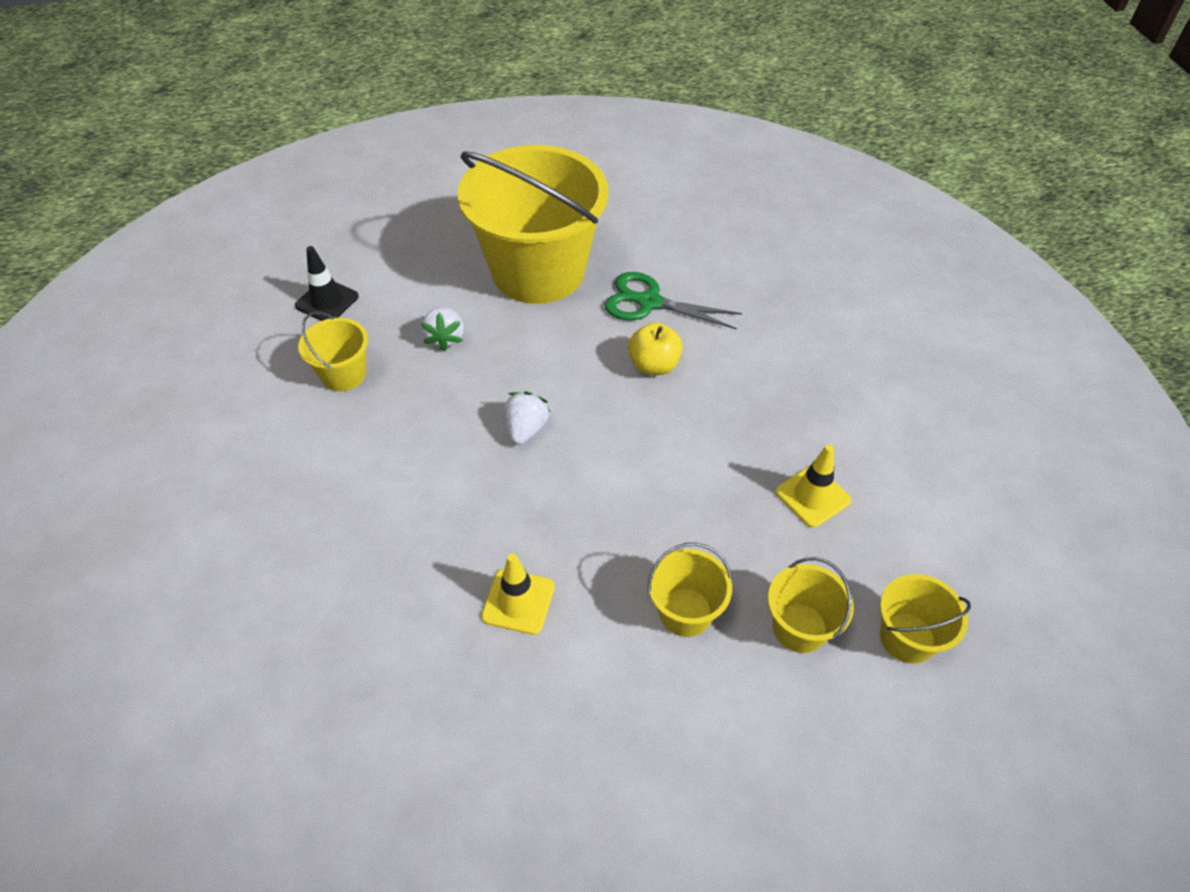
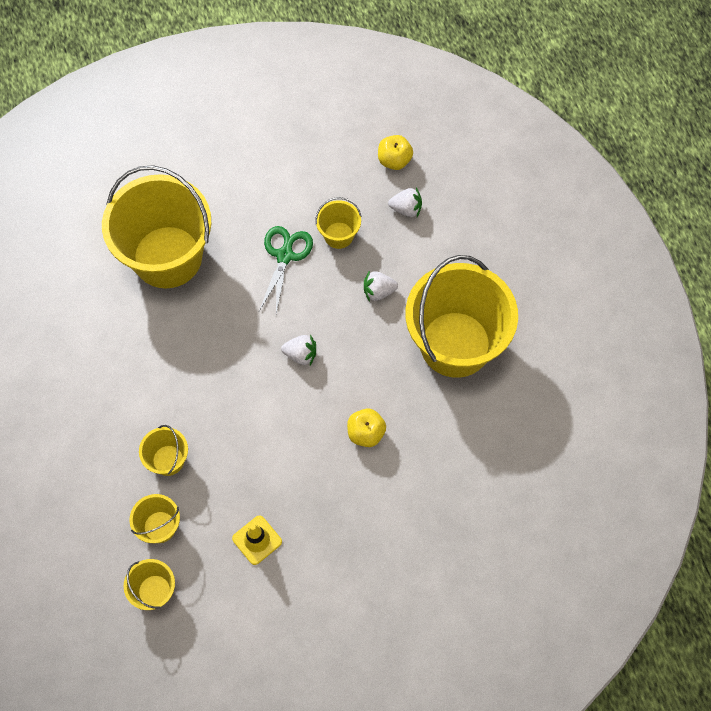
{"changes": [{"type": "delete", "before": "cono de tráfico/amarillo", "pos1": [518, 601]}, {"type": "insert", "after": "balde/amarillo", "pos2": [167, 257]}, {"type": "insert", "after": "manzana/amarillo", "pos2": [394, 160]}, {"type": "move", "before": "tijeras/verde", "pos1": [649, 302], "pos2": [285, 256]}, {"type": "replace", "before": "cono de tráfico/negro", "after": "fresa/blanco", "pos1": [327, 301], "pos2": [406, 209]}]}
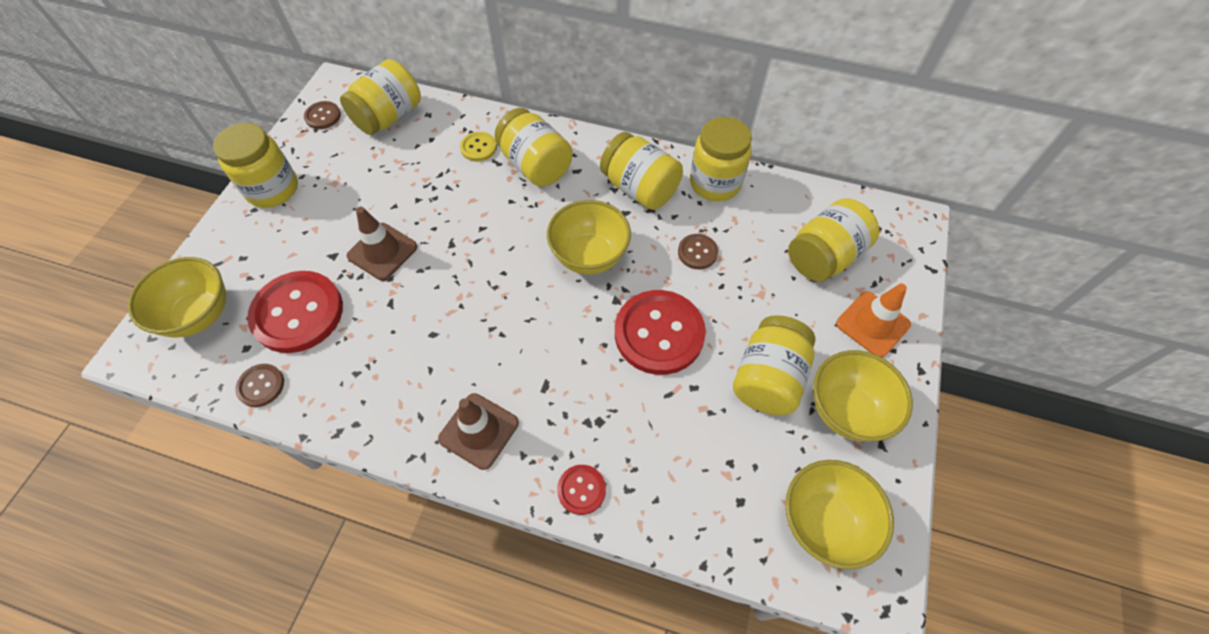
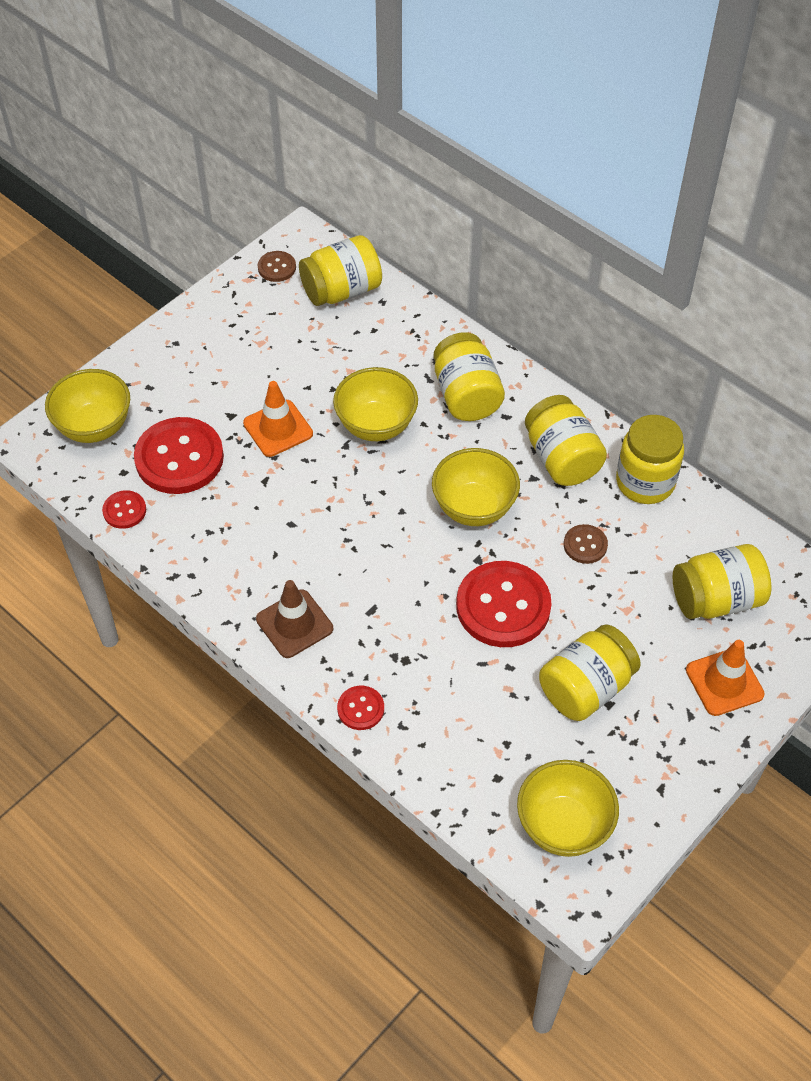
{"changes": [{"type": "delete", "before": "tarro/amarillo", "pos1": [273, 189]}, {"type": "delete", "before": "botón/amarillo", "pos1": [478, 148]}, {"type": "move", "before": "cuenco/amarillo", "pos1": [846, 410], "pos2": [376, 425]}, {"type": "recolor", "before": "botón/marrón", "after": "botón/rojo", "pos1": [261, 386], "pos2": [124, 510]}, {"type": "recolor", "before": "cono de tráfico/marrón", "after": "cono de tráfico/naranja", "pos1": [382, 251], "pos2": [278, 428]}]}
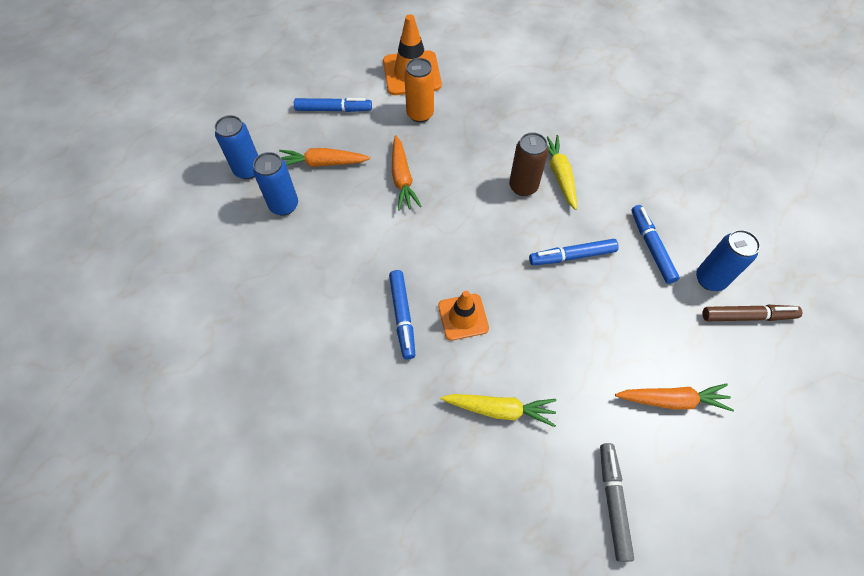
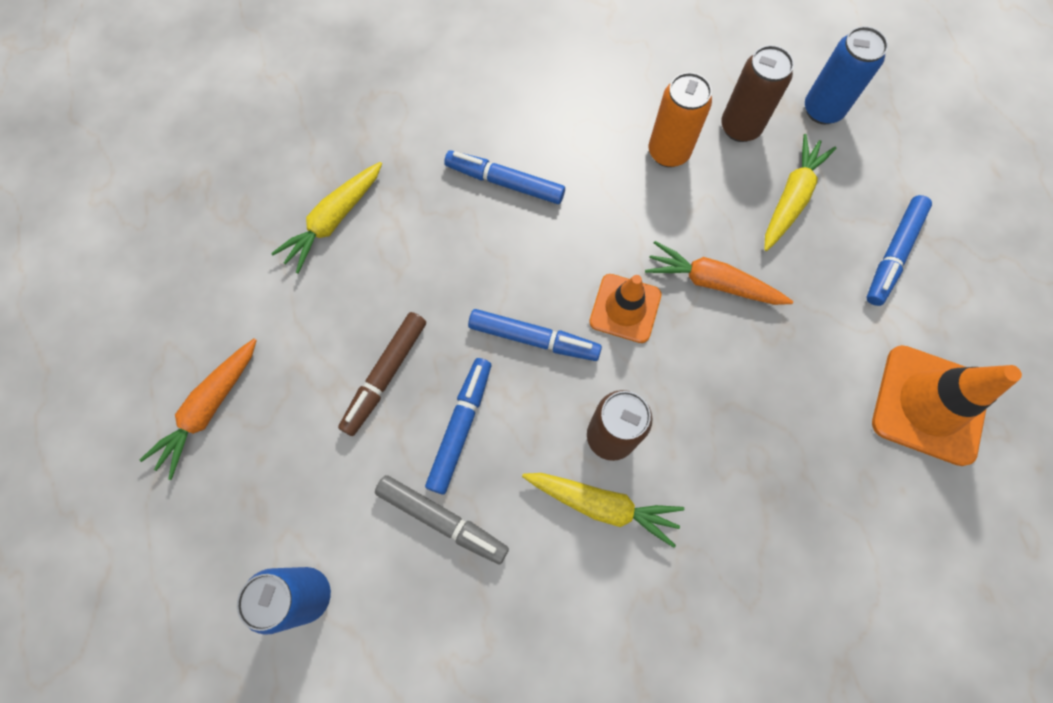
{"changes": [{"type": "move", "before": "lata/naranja", "pos1": [420, 114], "pos2": [668, 152]}, {"type": "move", "before": "cono de tráfico/naranja", "pos1": [463, 317], "pos2": [625, 308]}, {"type": "move", "before": "rotulador/gris", "pos1": [612, 501], "pos2": [442, 520]}, {"type": "move", "before": "rotulador/azul", "pos1": [651, 247], "pos2": [534, 339]}, {"type": "move", "before": "rotulador/marrón", "pos1": [747, 316], "pos2": [385, 375]}, {"type": "recolor", "before": "lata/azul", "after": "lata/marrón", "pos1": [284, 205], "pos2": [740, 127]}, {"type": "recolor", "before": "zanahoria/naranja", "after": "zanahoria/amarillo", "pos1": [323, 163], "pos2": [791, 198]}]}
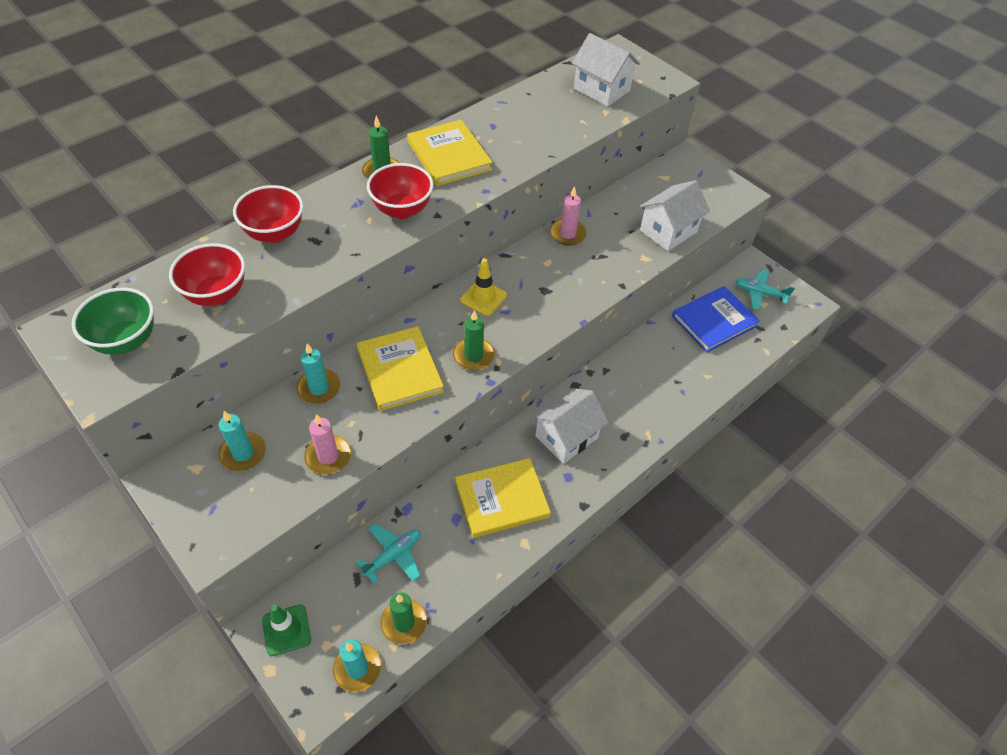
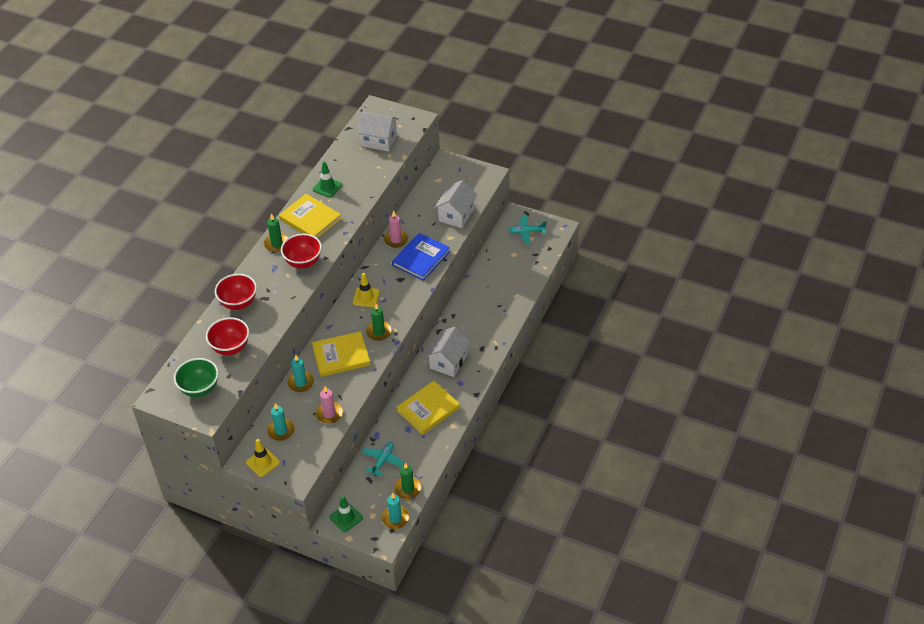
{"changes": [{"type": "insert", "after": "cono de tráfico/amarillo", "pos2": [263, 462]}, {"type": "insert", "after": "cono de tráfico/verde", "pos2": [327, 187]}, {"type": "move", "before": "libro/azul", "pos1": [714, 321], "pos2": [421, 258]}, {"type": "rotate", "before": "libro/amarillo", "pos1": [399, 370], "pos2": [341, 356], "turn": -60}]}
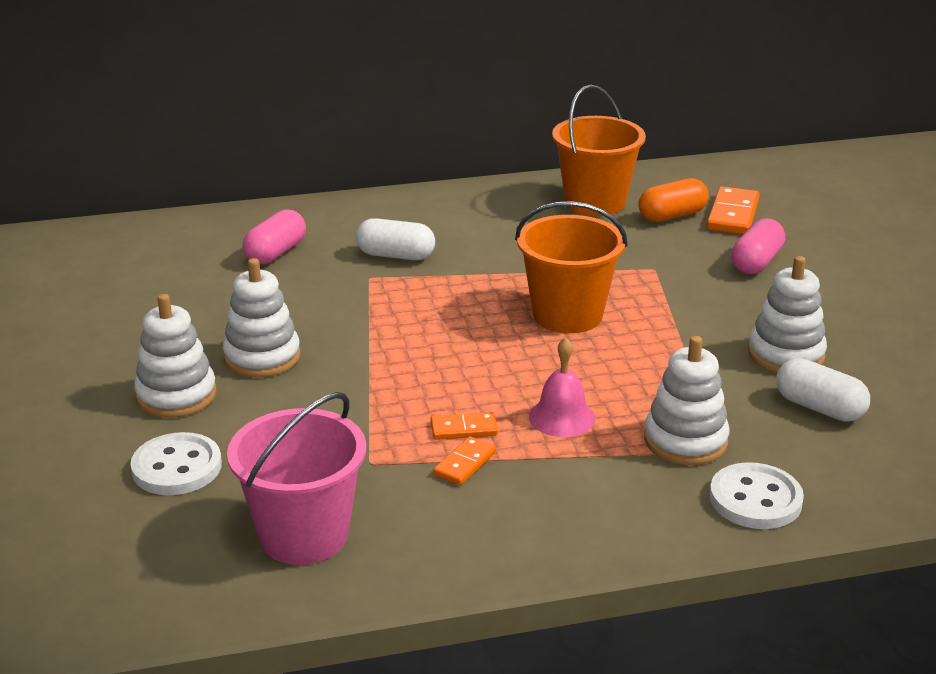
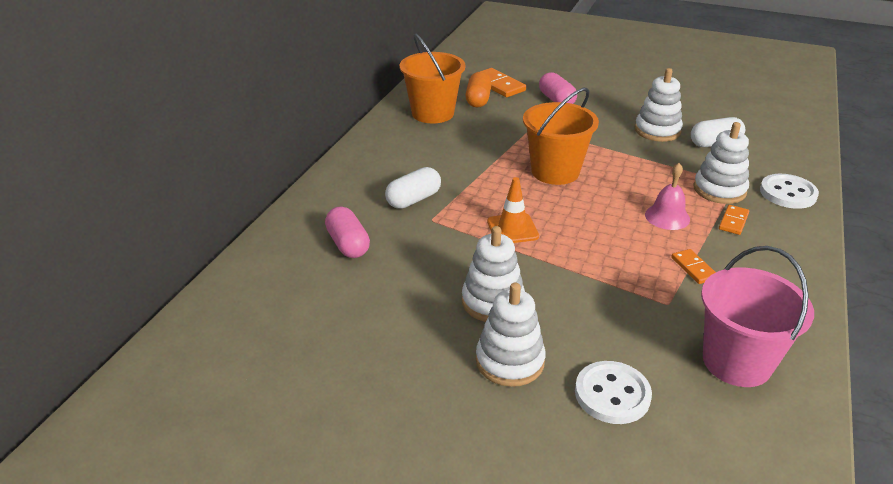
{"changes": [{"type": "insert", "after": "cono de tráfico/naranja", "pos2": [512, 229]}, {"type": "move", "before": "ficha de dominó/naranja", "pos1": [463, 429], "pos2": [733, 221]}]}
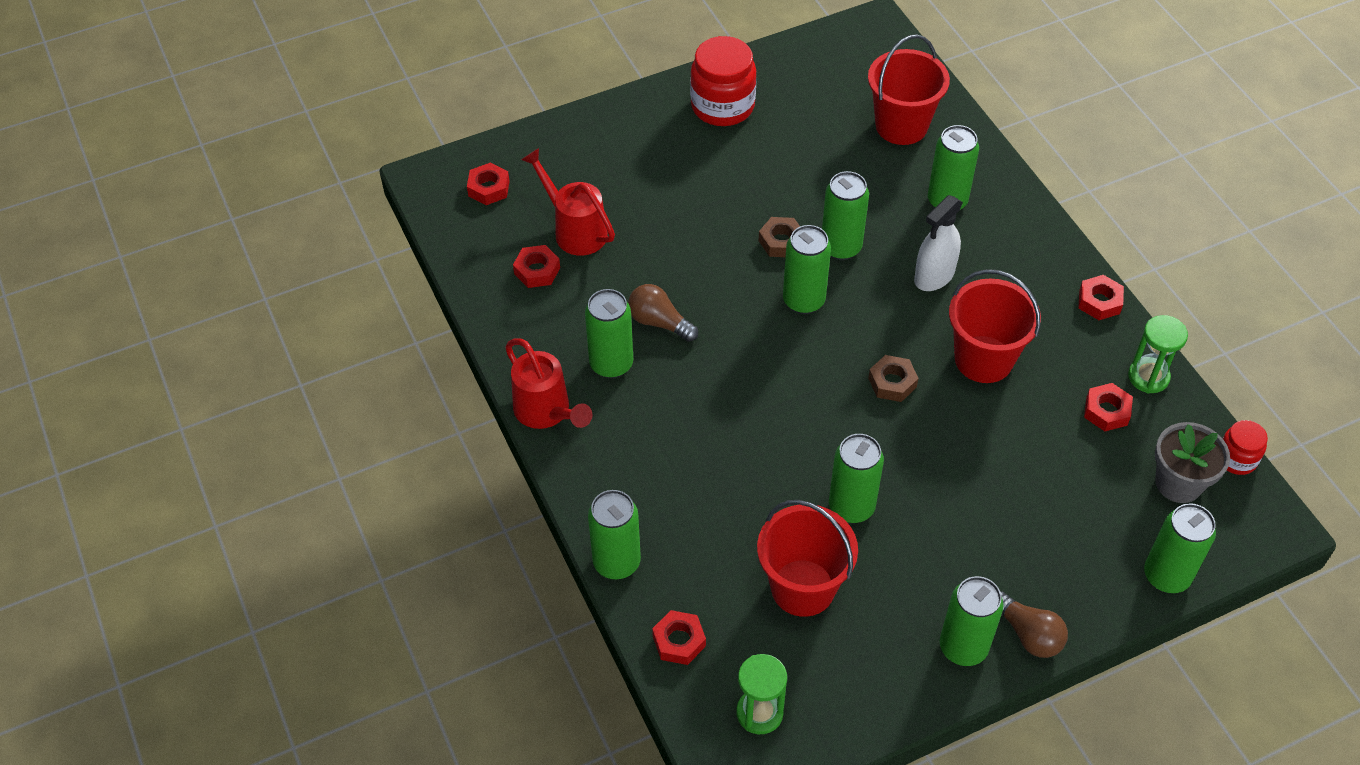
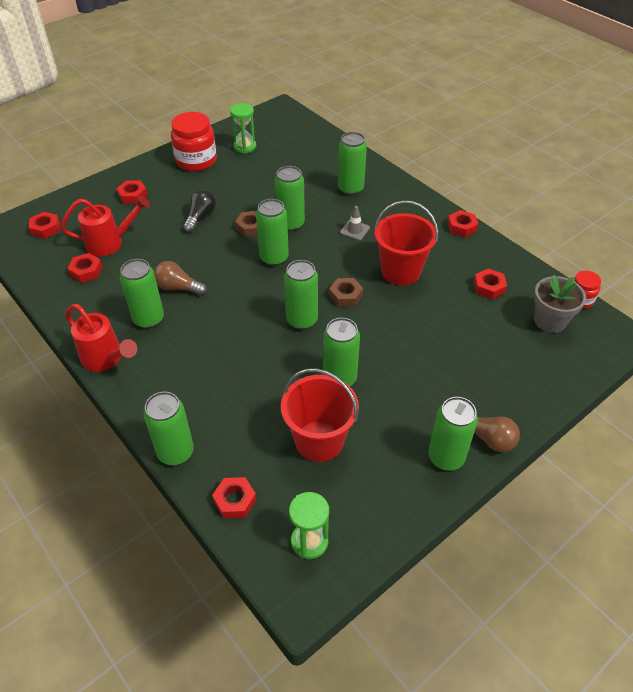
{"changes": [{"type": "delete", "before": "balde/rojo", "pos1": [901, 126]}, {"type": "insert", "after": "tuerca/rojo", "pos2": [133, 195]}, {"type": "insert", "after": "bombilla/negro", "pos2": [200, 217]}, {"type": "move", "before": "reloj de arena/verde", "pos1": [1148, 377], "pos2": [245, 147]}, {"type": "move", "before": "lata/verde", "pos1": [1166, 576], "pos2": [302, 320]}, {"type": "replace", "before": "pulverizador/blanco", "after": "cono de tráfico/gris", "pos1": [934, 276], "pos2": [355, 230]}, {"type": "rotate", "before": "regadera/rojo", "pos1": [575, 230], "pos2": [110, 243], "turn": 135}]}
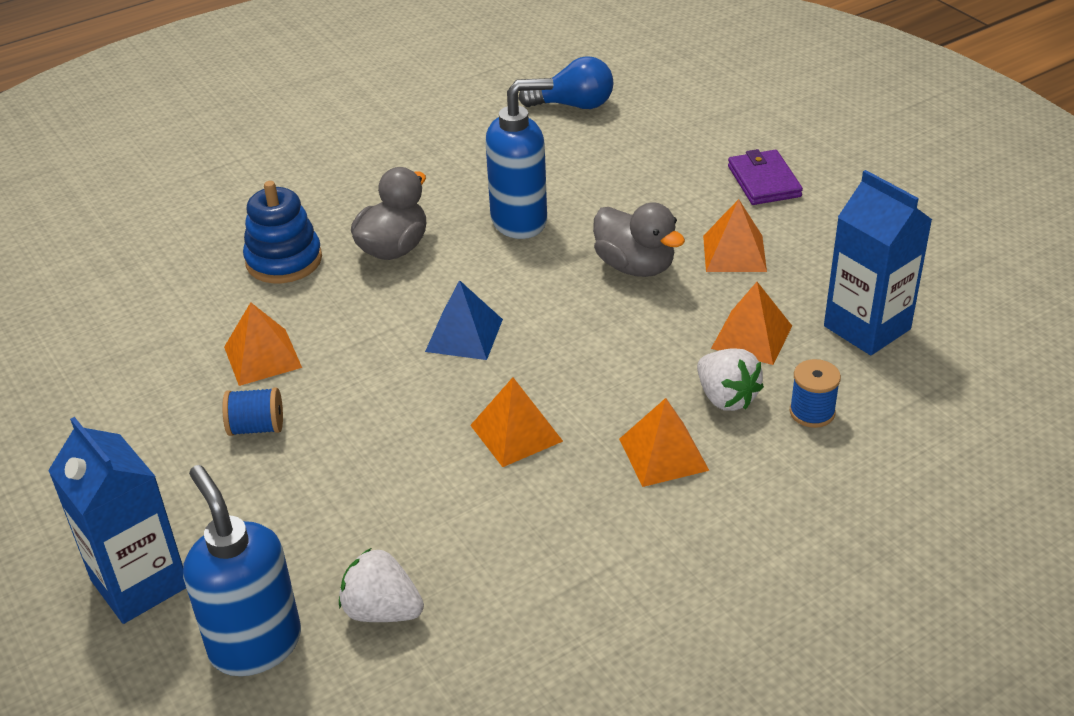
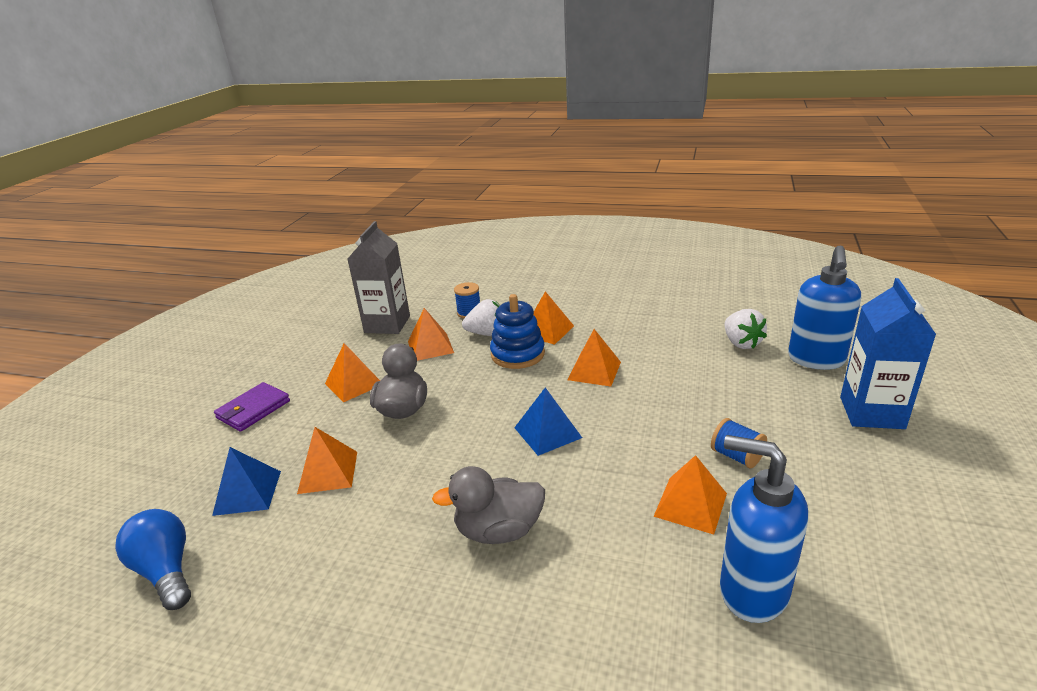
{"changes": [{"type": "insert", "after": "pirámide/azul", "pos2": [247, 492]}, {"type": "insert", "after": "pirámide/naranja", "pos2": [328, 472]}, {"type": "move", "before": "juguete apilable/azul", "pos1": [284, 260], "pos2": [517, 354]}, {"type": "move", "before": "dispensador de jabón/azul", "pos1": [520, 221], "pos2": [752, 591]}, {"type": "recolor", "before": "cartón de leche/azul", "after": "cartón de leche/gris", "pos1": [867, 327], "pos2": [387, 324]}, {"type": "rotate", "before": "fresa/blanco", "pos1": [726, 398], "pos2": [487, 333], "turn": 75}]}
